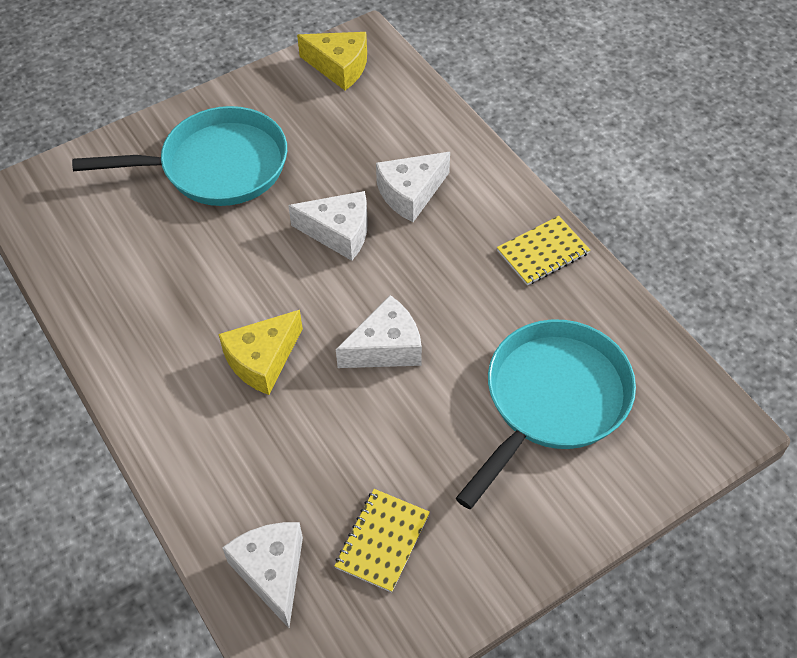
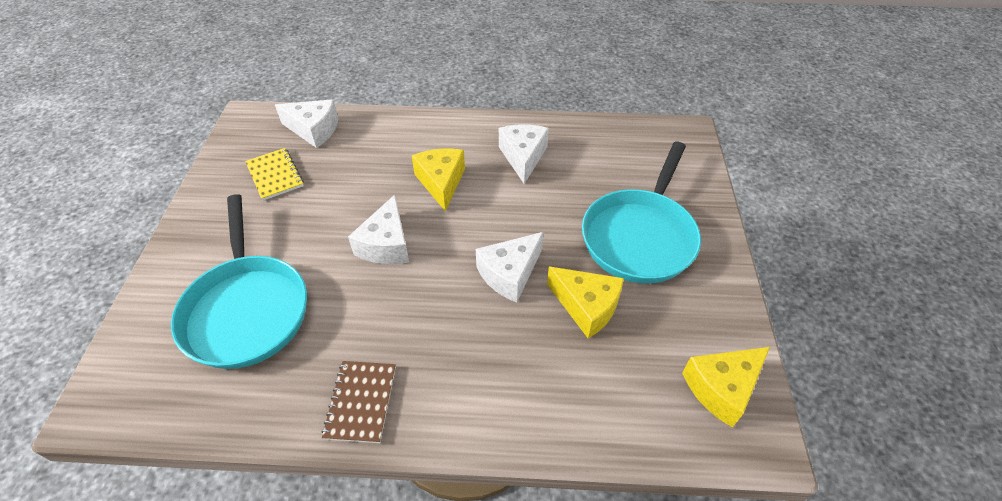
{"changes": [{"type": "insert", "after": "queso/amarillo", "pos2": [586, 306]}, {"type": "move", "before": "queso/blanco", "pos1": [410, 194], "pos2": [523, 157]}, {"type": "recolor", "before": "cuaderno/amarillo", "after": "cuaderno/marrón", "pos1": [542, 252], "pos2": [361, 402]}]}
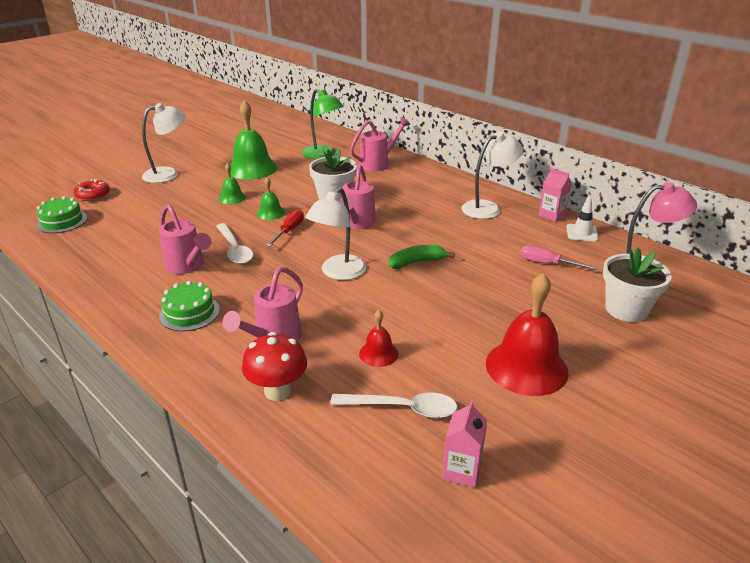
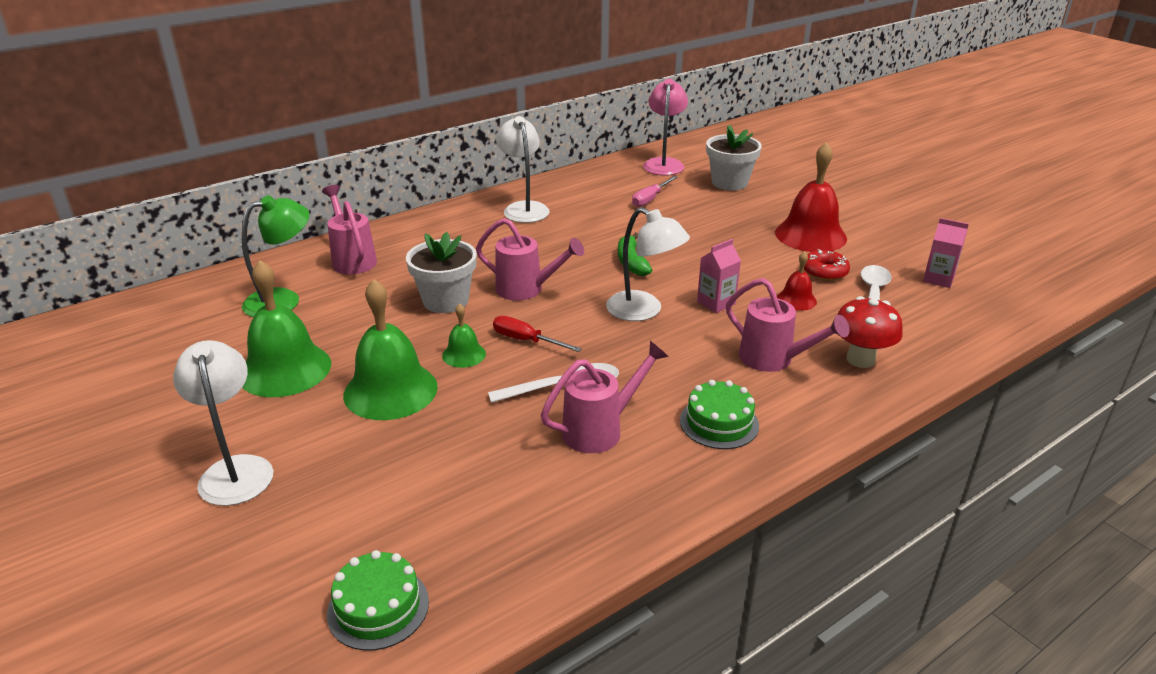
{"changes": [{"type": "delete", "before": "cono de tráfico/blanco", "pos1": [582, 233]}, {"type": "move", "before": "rosquilla/rojo", "pos1": [93, 195], "pos2": [824, 272]}, {"type": "move", "before": "cartón de leche/rosa", "pos1": [551, 215], "pos2": [716, 303]}, {"type": "resize", "before": "campana/verde", "pos1": [232, 197], "pos2": [390, 390], "scale": 2.01}]}
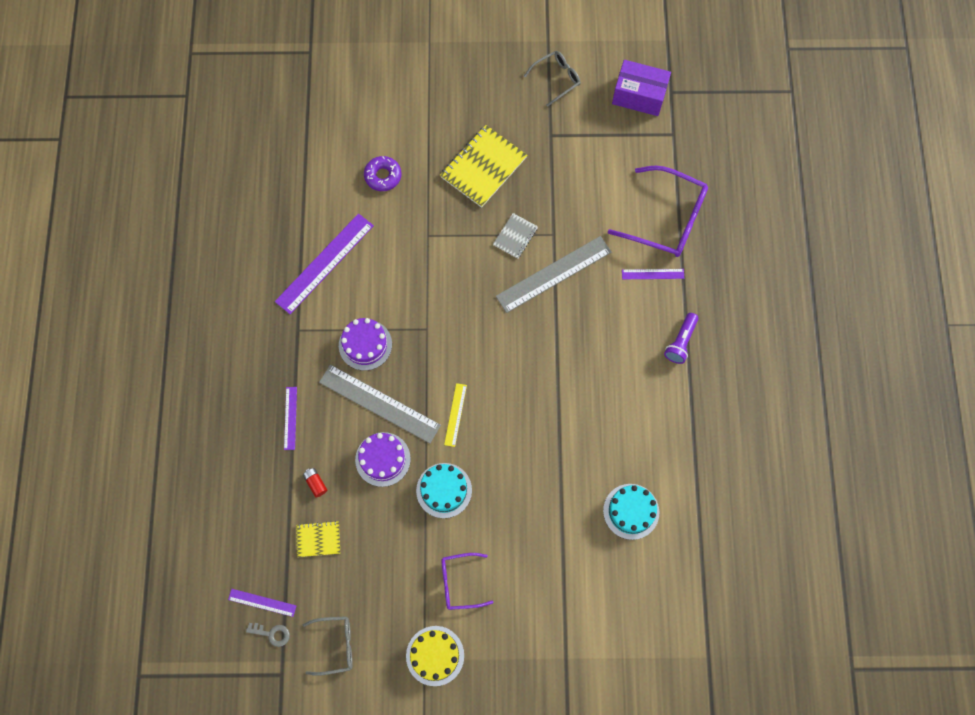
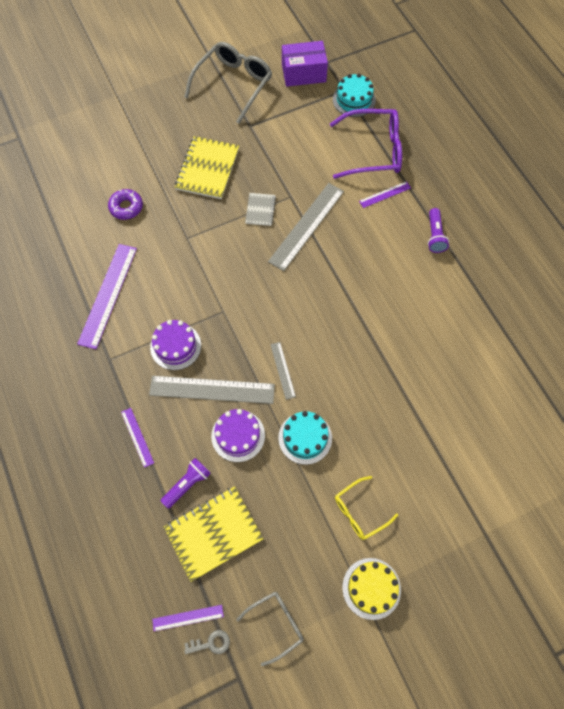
{"changes": [{"type": "move", "before": "tarta/turquesa", "pos1": [631, 511], "pos2": [354, 100]}, {"type": "replace", "before": "pila/rojo", "after": "lámpara de mano/morado", "pos1": [315, 483], "pos2": [187, 484]}, {"type": "recolor", "before": "gafas/morado", "after": "gafas/amarillo", "pos1": [460, 582], "pos2": [360, 511]}, {"type": "recolor", "before": "regla/amarillo", "after": "regla/gris", "pos1": [455, 414], "pos2": [282, 370]}, {"type": "resize", "before": "cuaderno/amarillo", "pos1": [318, 539], "pos2": [213, 533], "scale": 1.87}, {"type": "resize", "before": "gafas/gris", "pos1": [556, 79], "pos2": [233, 85], "scale": 1.79}]}
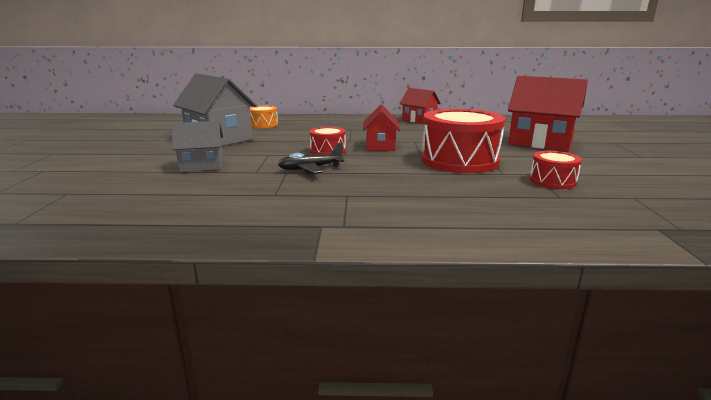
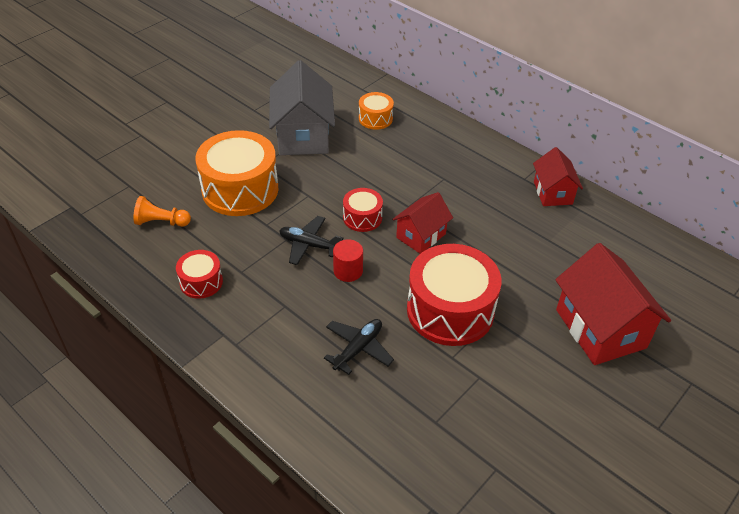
{"changes": [{"type": "insert", "after": "peón/naranja", "pos2": [161, 222]}, {"type": "insert", "after": "avión/negro", "pos2": [358, 349]}, {"type": "insert", "after": "cilindro/rojo", "pos2": [348, 271]}, {"type": "move", "before": "tambor/rojo", "pos1": [552, 181], "pos2": [201, 282]}, {"type": "replace", "before": "casa/gris", "after": "tambor/naranja", "pos1": [202, 166], "pos2": [240, 189]}]}
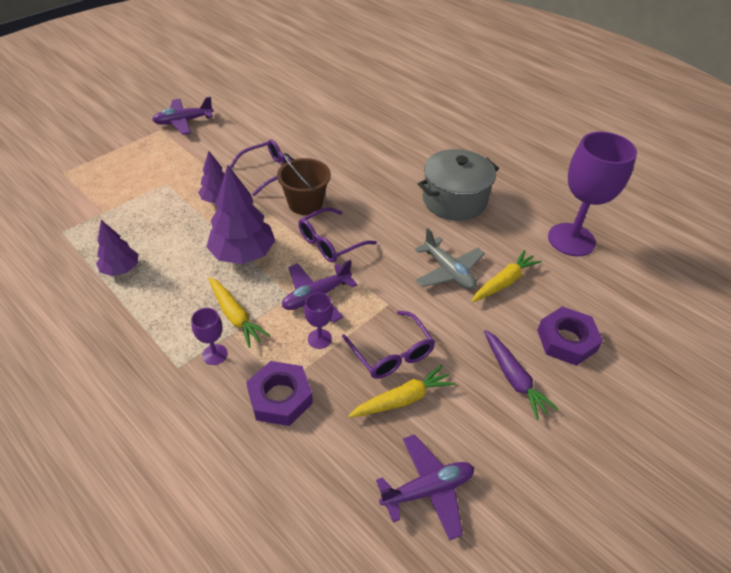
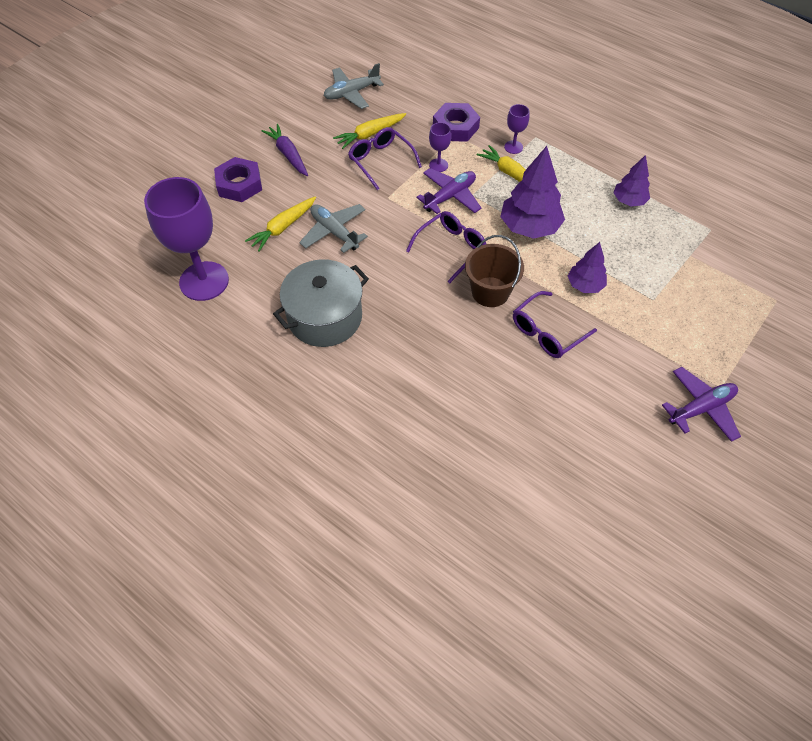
{"changes": [{"type": "recolor", "before": "avión/morado", "after": "avión/gris", "pos1": [427, 489], "pos2": [351, 93]}]}
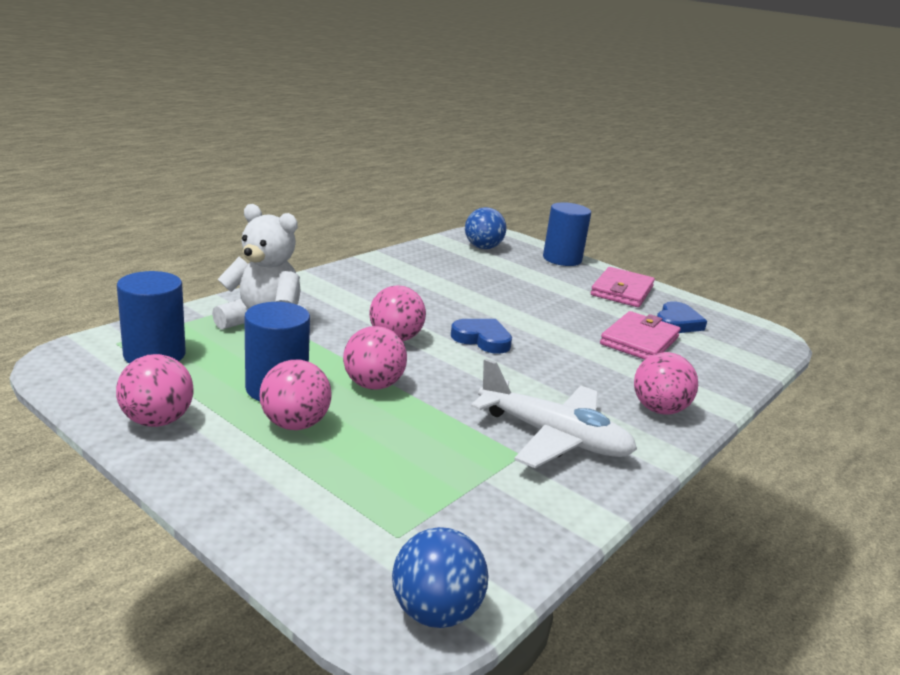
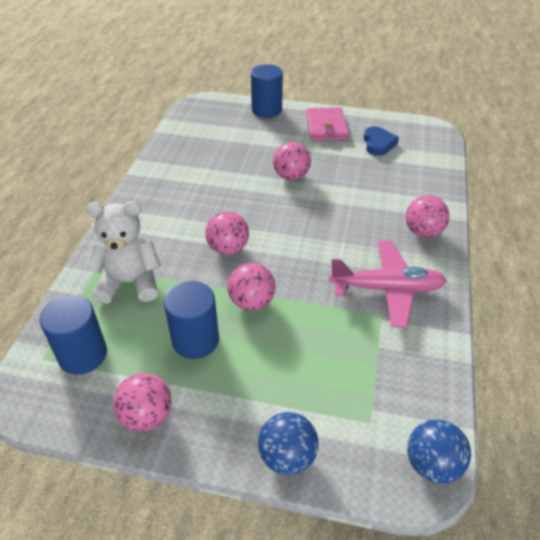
{"changes": [{"type": "delete", "before": "corazón/azul", "pos1": [482, 339]}, {"type": "delete", "before": "cartera/rosa", "pos1": [639, 341]}, {"type": "move", "before": "pelota/rosa", "pos1": [295, 424], "pos2": [291, 176]}, {"type": "move", "before": "pelota/azul", "pos1": [483, 248], "pos2": [287, 456]}, {"type": "recolor", "before": "avión/blanco", "after": "avión/rosa", "pos1": [553, 437], "pos2": [387, 289]}]}
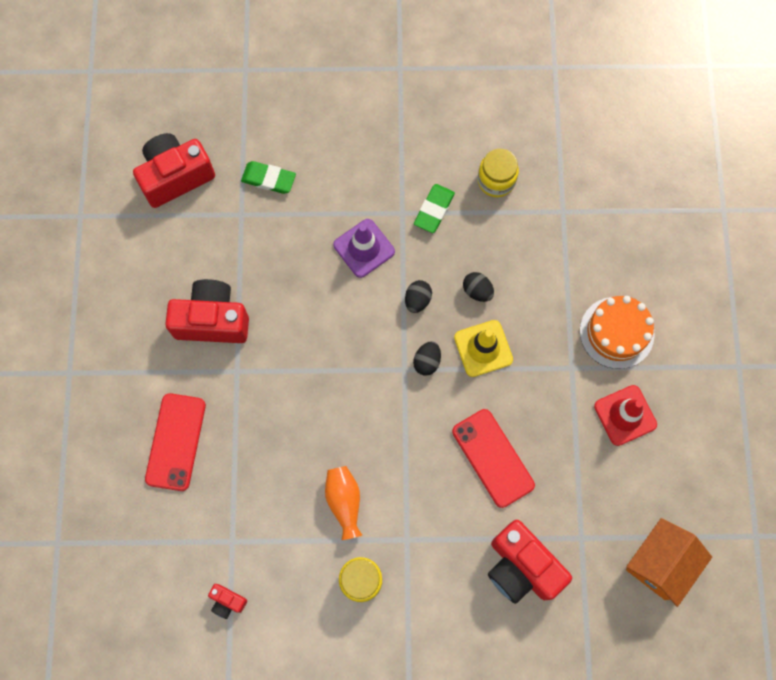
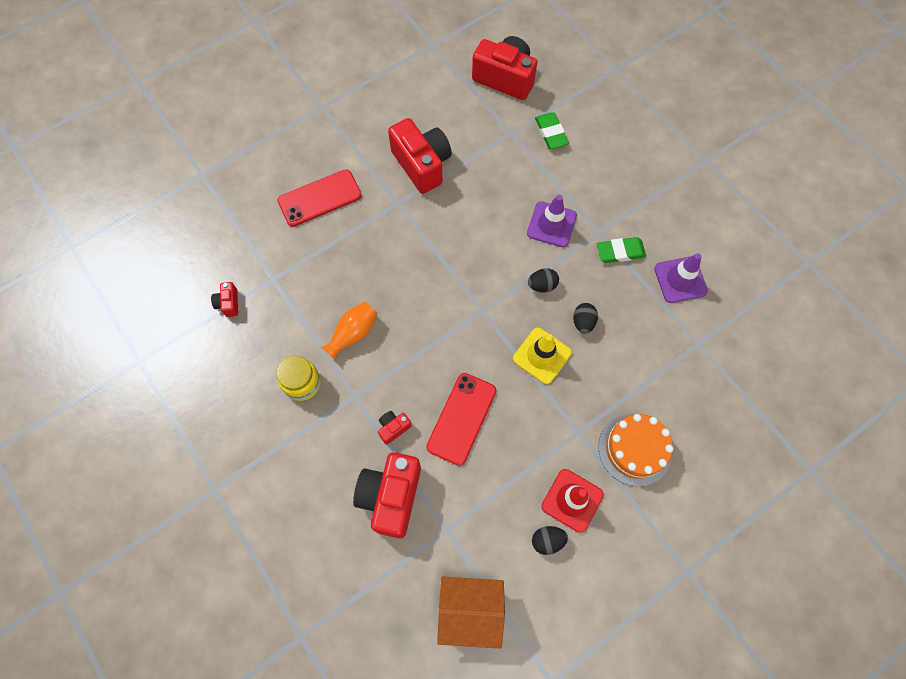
{"changes": [{"type": "insert", "after": "cámara/rojo", "pos2": [393, 428]}, {"type": "move", "before": "huevo/negro", "pos1": [427, 361], "pos2": [547, 541]}, {"type": "replace", "before": "tarro/amarillo", "after": "cono de tráfico/morado", "pos1": [496, 181], "pos2": [680, 280]}]}
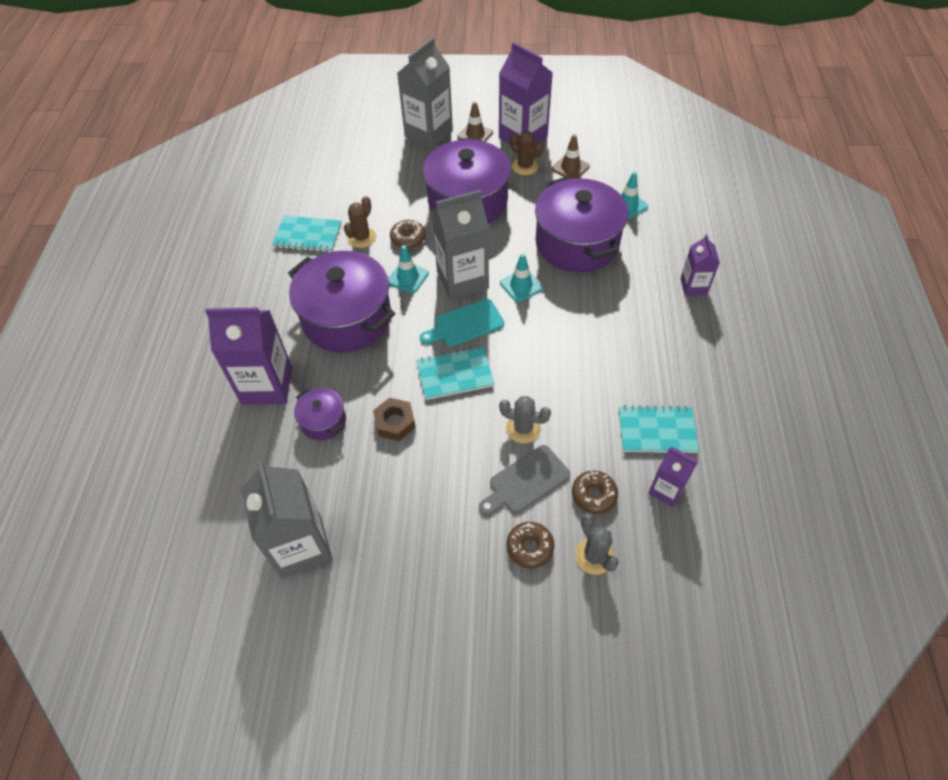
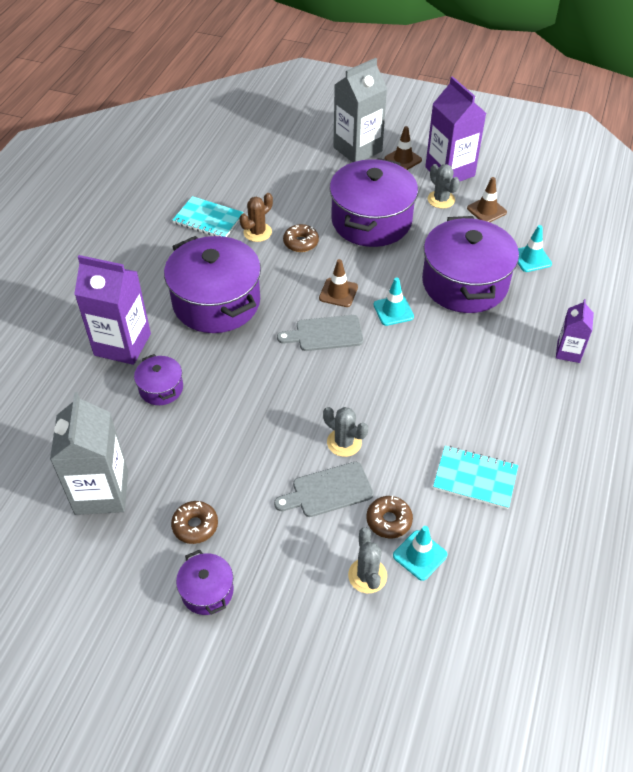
{"changes": [{"type": "delete", "before": "tuerca/marrón", "pos1": [395, 422]}, {"type": "delete", "before": "cuaderno/turquesa", "pos1": [455, 374]}, {"type": "delete", "before": "cartón de leche/morado", "pos1": [666, 490]}, {"type": "insert", "after": "olla/morado", "pos2": [207, 591]}, {"type": "move", "before": "cono de tráfico/turquesa", "pos1": [408, 277], "pos2": [420, 555]}, {"type": "move", "before": "rosquilla/marrón", "pos1": [529, 547], "pos2": [195, 526]}, {"type": "replace", "before": "cartón de leche/gris", "after": "cono de tráfico/marrón", "pos1": [462, 280], "pos2": [338, 292]}, {"type": "recolor", "before": "tabla de cortar/turquesa", "after": "tabla de cortar/gris", "pos1": [465, 324], "pos2": [325, 334]}, {"type": "recolor", "before": "cactus/marrón", "after": "cactus/gris", "pos1": [525, 166], "pos2": [441, 199]}]}
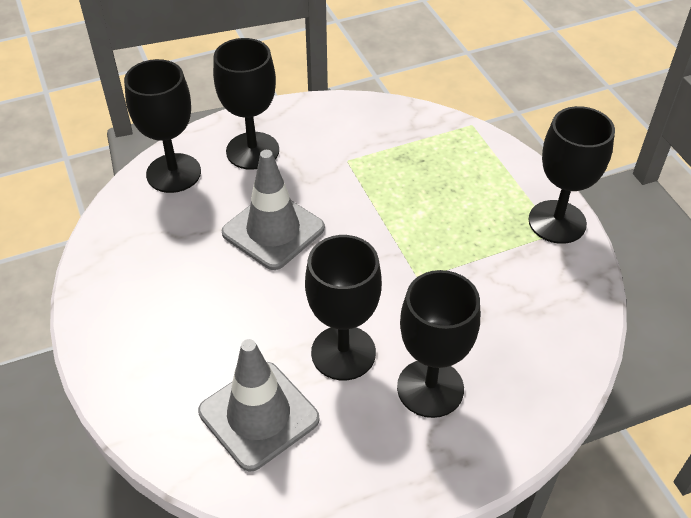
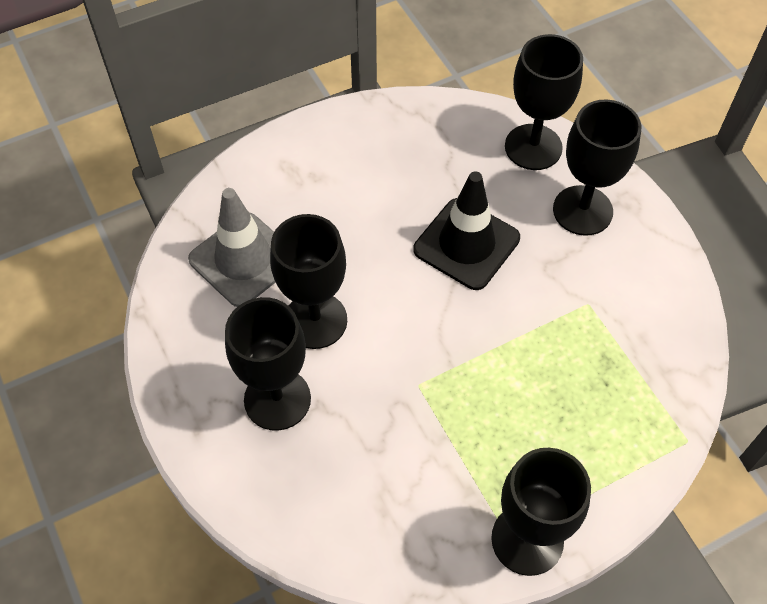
{"changes": [{"type": "recolor", "before": "cono de tráfico/gris", "after": "cono de tráfico/negro", "pos1": [273, 230], "pos2": [466, 244]}]}
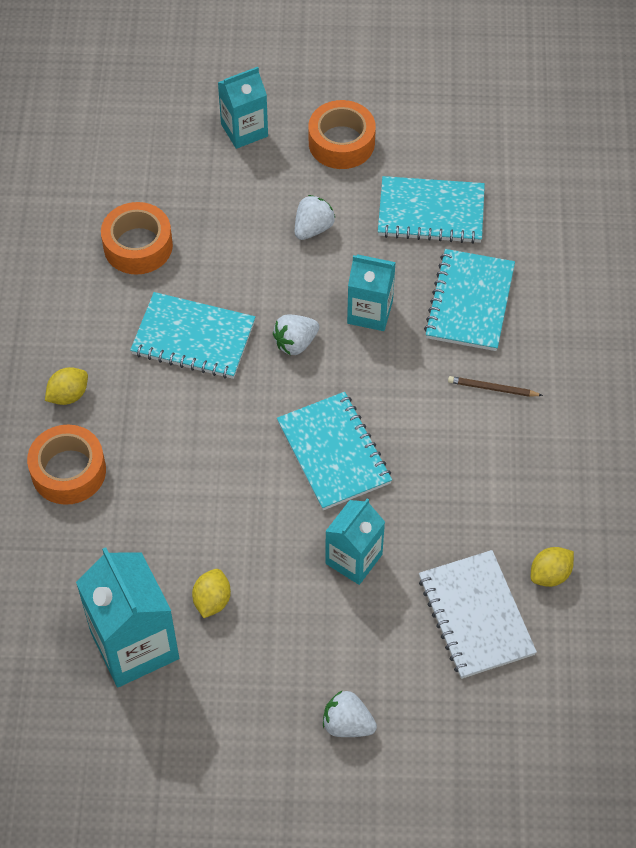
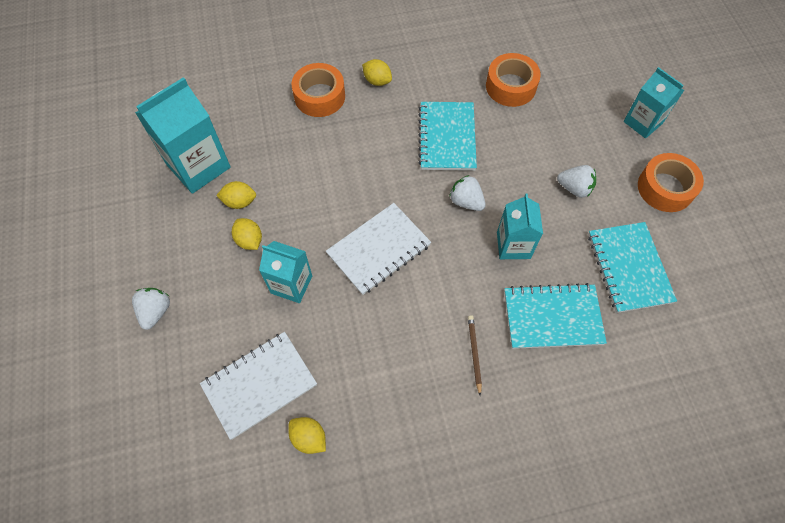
{"changes": [{"type": "insert", "after": "limón/amarillo", "pos2": [249, 240]}, {"type": "recolor", "before": "cuaderno/turquesa", "after": "cuaderno/blanco", "pos1": [334, 453], "pos2": [378, 249]}]}
